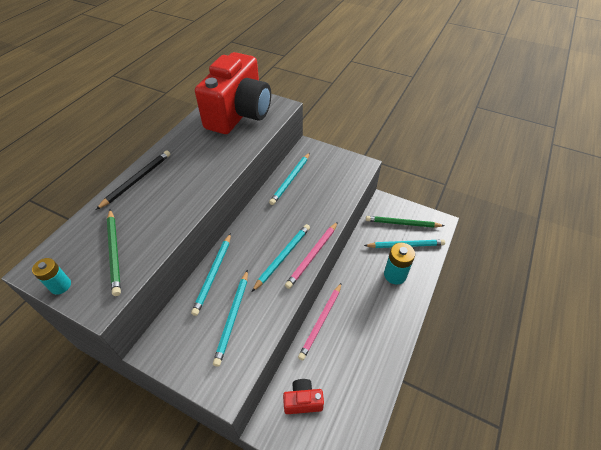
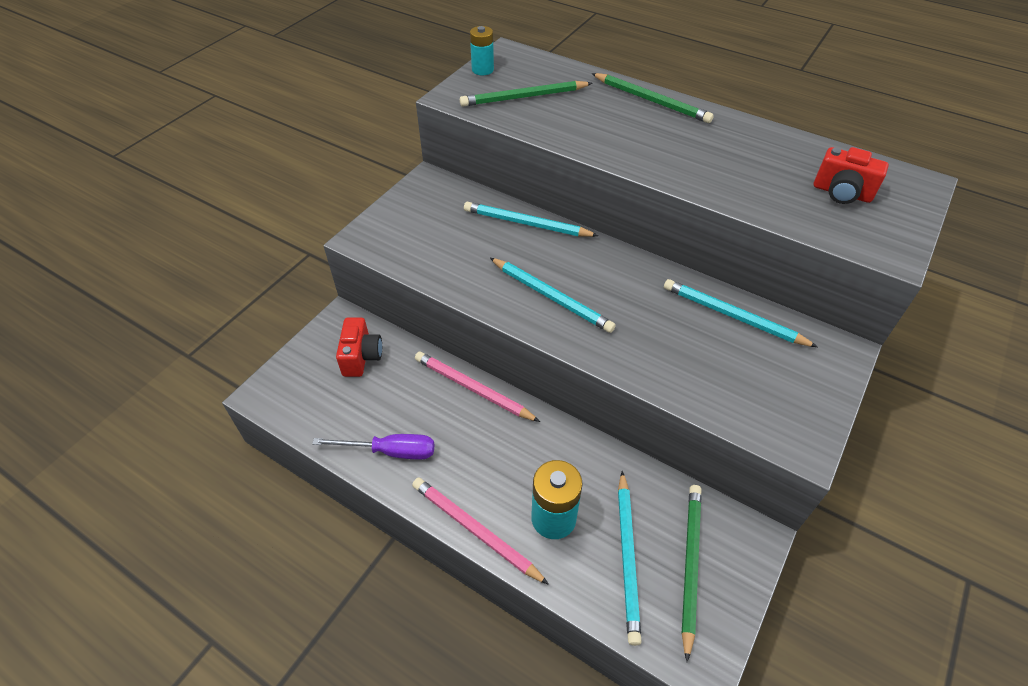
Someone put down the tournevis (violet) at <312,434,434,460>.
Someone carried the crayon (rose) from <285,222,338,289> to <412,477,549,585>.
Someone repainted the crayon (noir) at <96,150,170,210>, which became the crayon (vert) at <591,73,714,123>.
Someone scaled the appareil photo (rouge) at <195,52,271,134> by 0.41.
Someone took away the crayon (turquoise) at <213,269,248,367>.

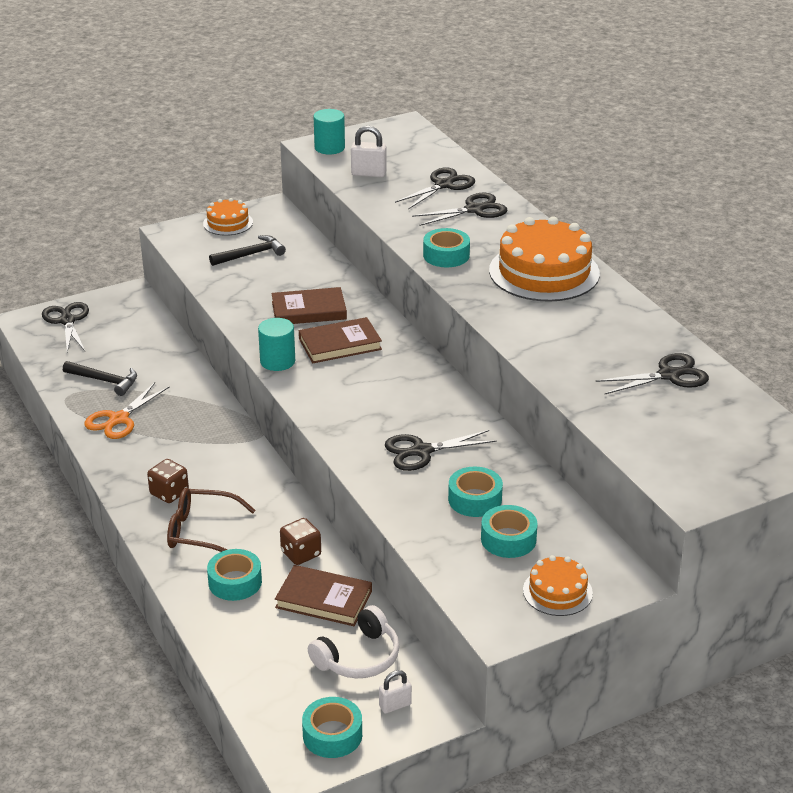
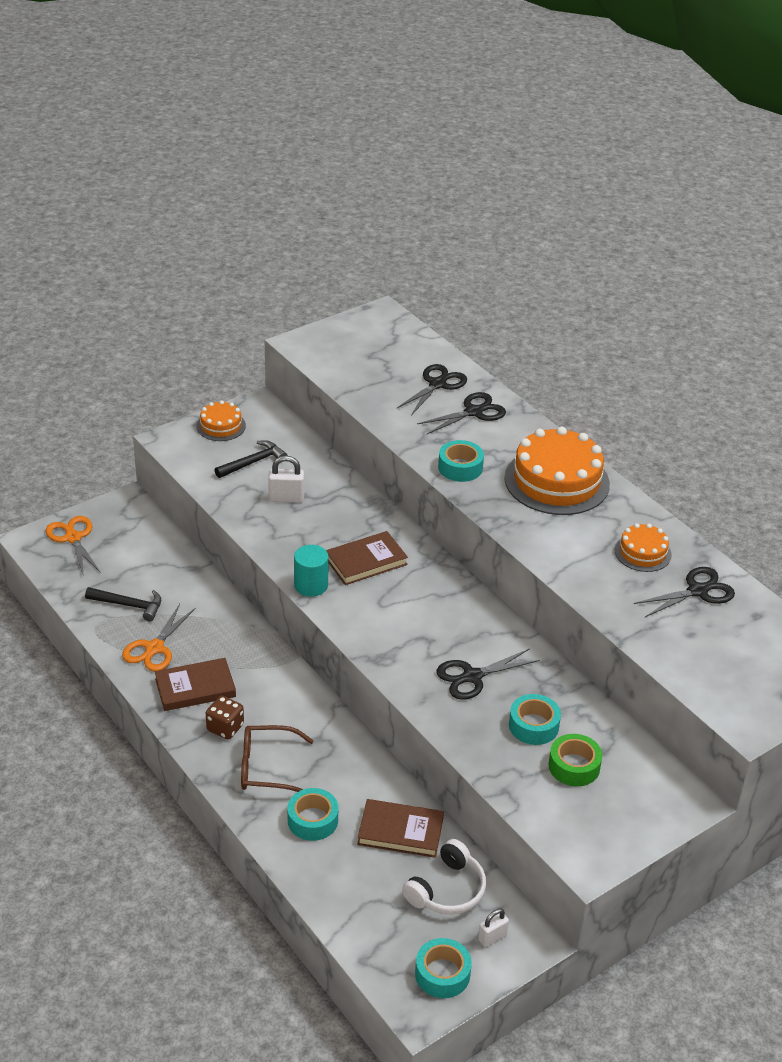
Someone repainted the ciseaux (noir) at <42,302,89,353>, which became the ciseaux (orange) at <46,516,101,576>.
Someone carried the livre (marron) from <271,287,347,324> to <155,658,236,711>.
Someone carried the cadenas (blanc) from <351,126,387,178> to <268,456,304,503>.
Someone repainted the ruban adhésif (turquoise) at <481,505,538,558>, which became the ruban adhésif (vert) at <549,734,602,786>.
Someone carried the gâteau (orange) from <523,555,593,616> to <615,523,672,572>.
Someone took away the dé (marron) at <280,518,321,565>.
Someone took away the cylindre (turquoise) at <314,109,345,154>.

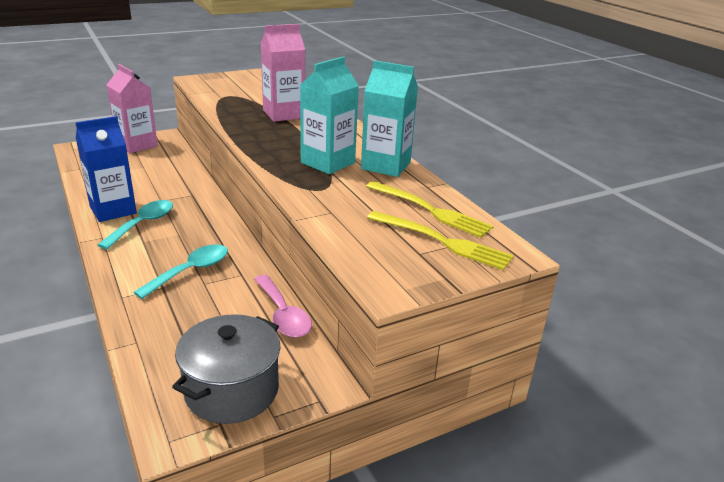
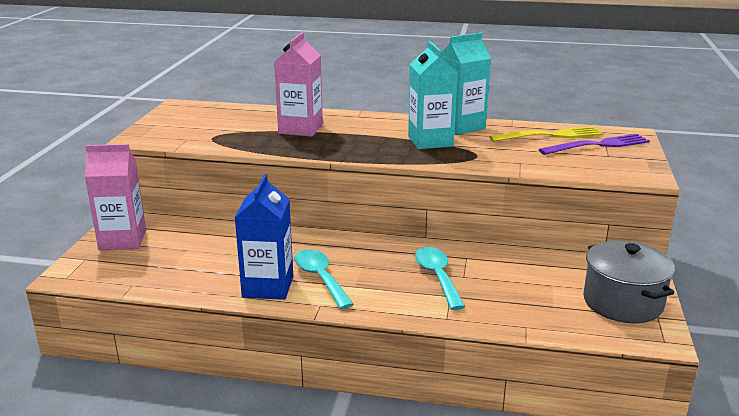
Someone repainted the fourchette (jaune) at <367,211,514,270>, which became the fourchette (violet) at <539,134,650,155>.
Someone took away the cuillère (rose) at <254,275,312,338>.

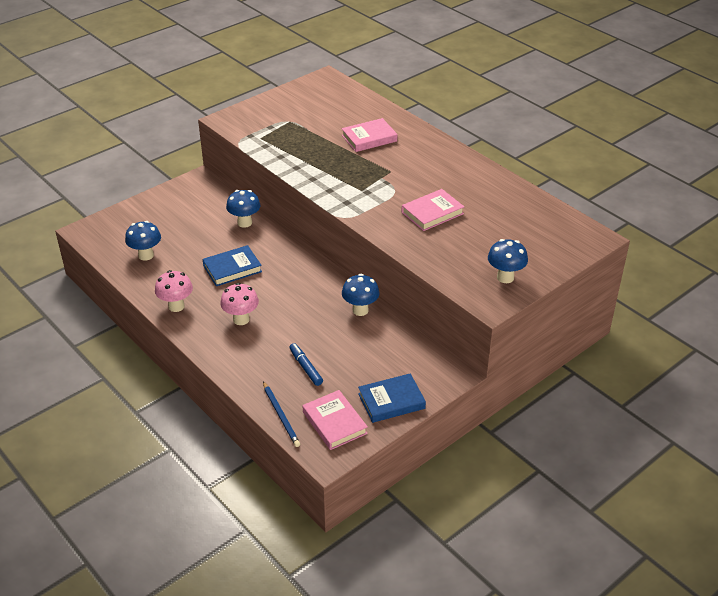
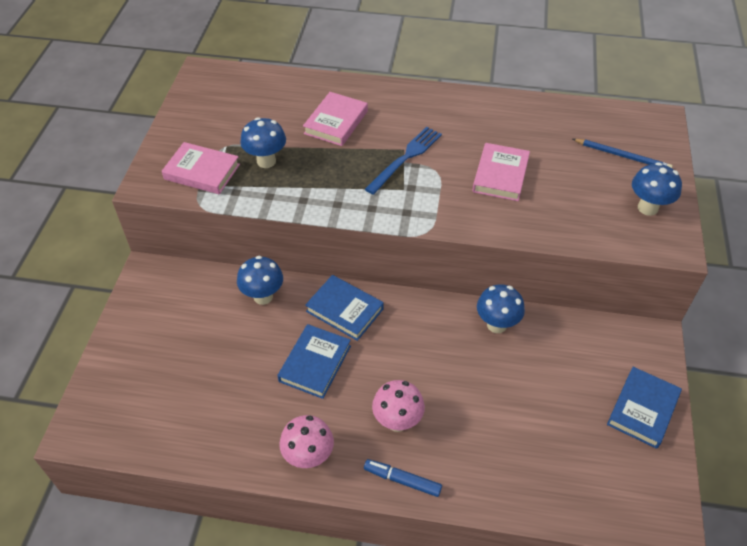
Someone carried the livre (rose) from <303,390,368,450> to <162,142,240,194>.
Someone carried the champignon (bleu) from <125,221,161,261> to <240,117,286,168>.
Someone put down the livre (bleu) at <305,275,384,341>.
Someone carried the feutre (bleu) from <289,343,323,386> to <364,459,442,497>.
Someone put down the fourchette (bleu) at <365,127,442,195>.
Someone carried the crayon (bleu) from <263,381,300,447> to <573,139,673,168>.

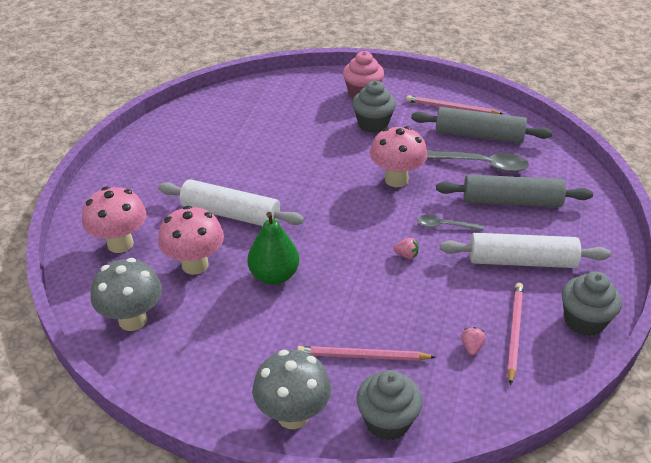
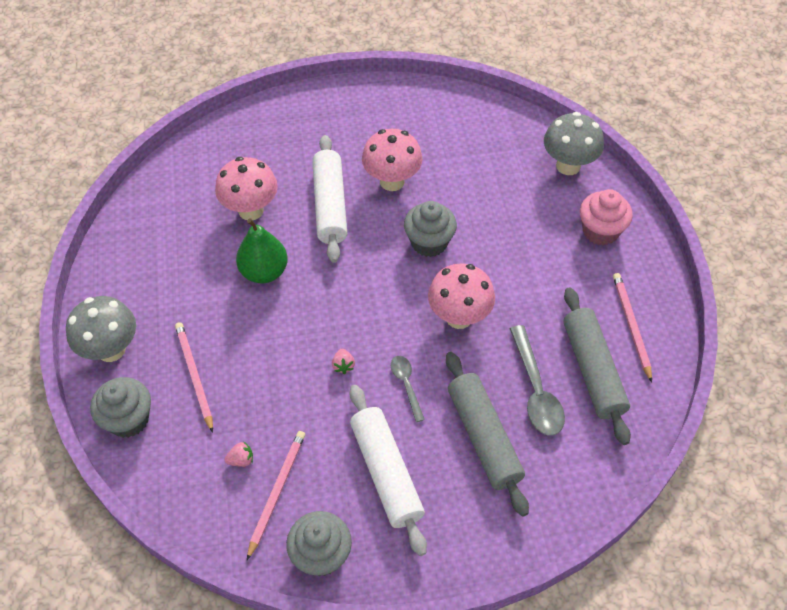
Someone rotated the crayon (rose) at <507,283,523,385> by 60 degrees counterclockwise.
Someone carried the champignon (rose) from <82,187,146,253> to <362,129,423,191>.
Someone carried the muffin (gris) from <352,81,396,133> to <404,201,457,257>.
Someone carried the champignon (gris) from <91,258,162,331> to <544,112,604,175>.

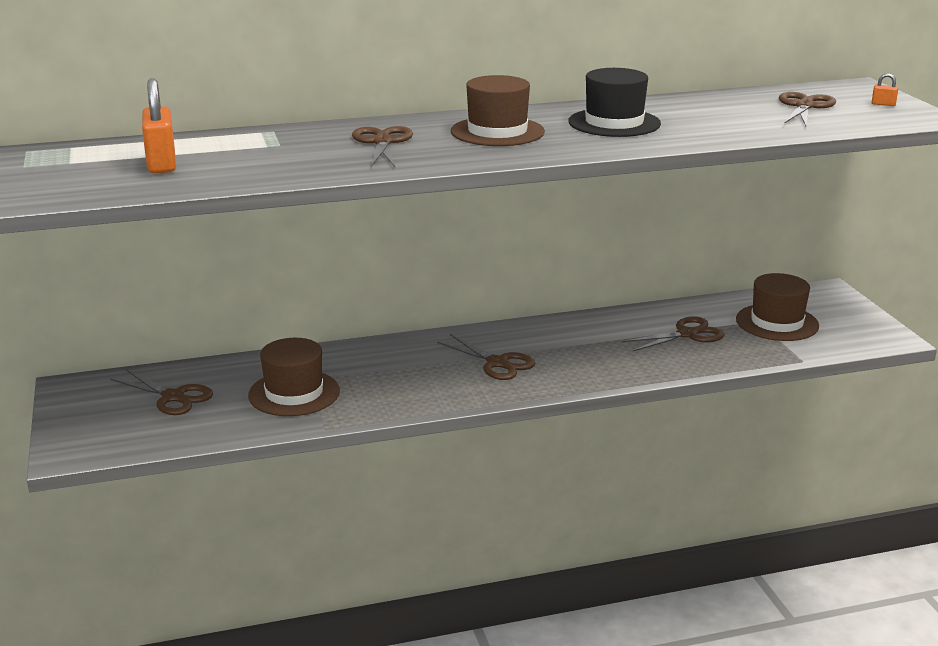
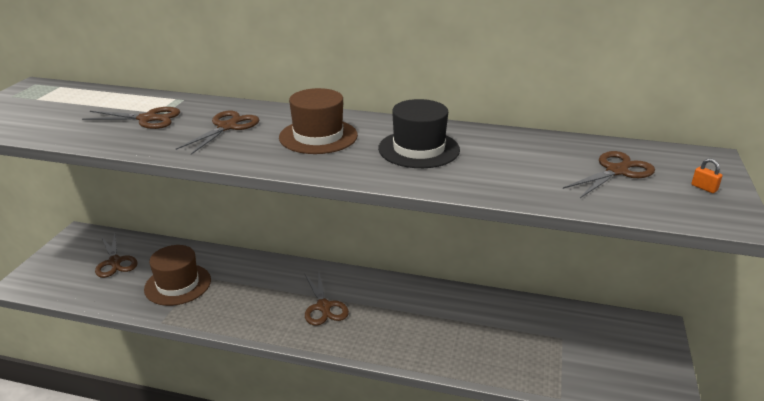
Someone carried the ciseaux (marron) from <622,316,725,352> to <82,107,180,129>.
Someone took away the cadenas (orange) at <142,78,176,173>.
Someone took away the chapeau (marron) at <736,273,819,341>.

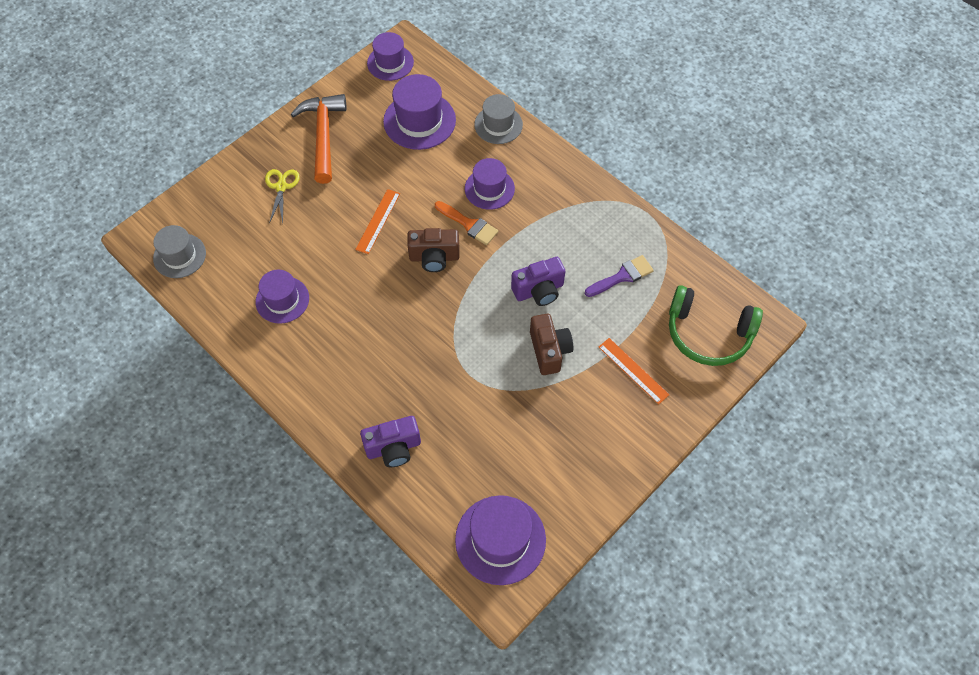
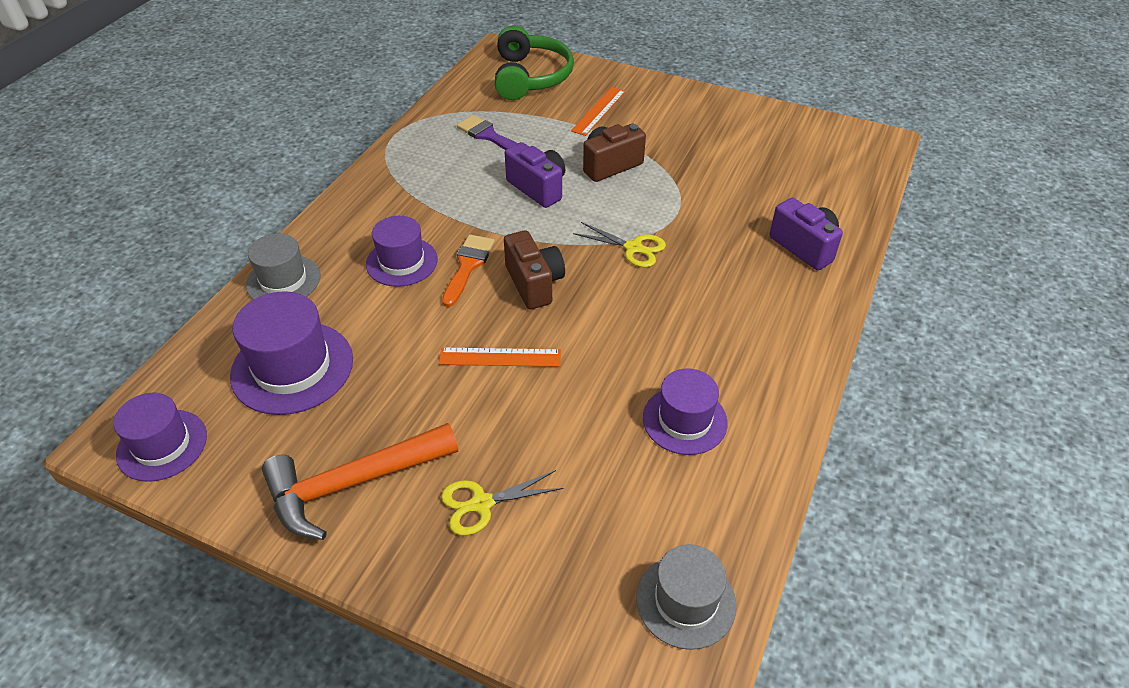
Someone put down the ciseaux (jaune) at <573,222,666,268>.
Someone took away the chapeau (violet) at <455,495,546,585>.

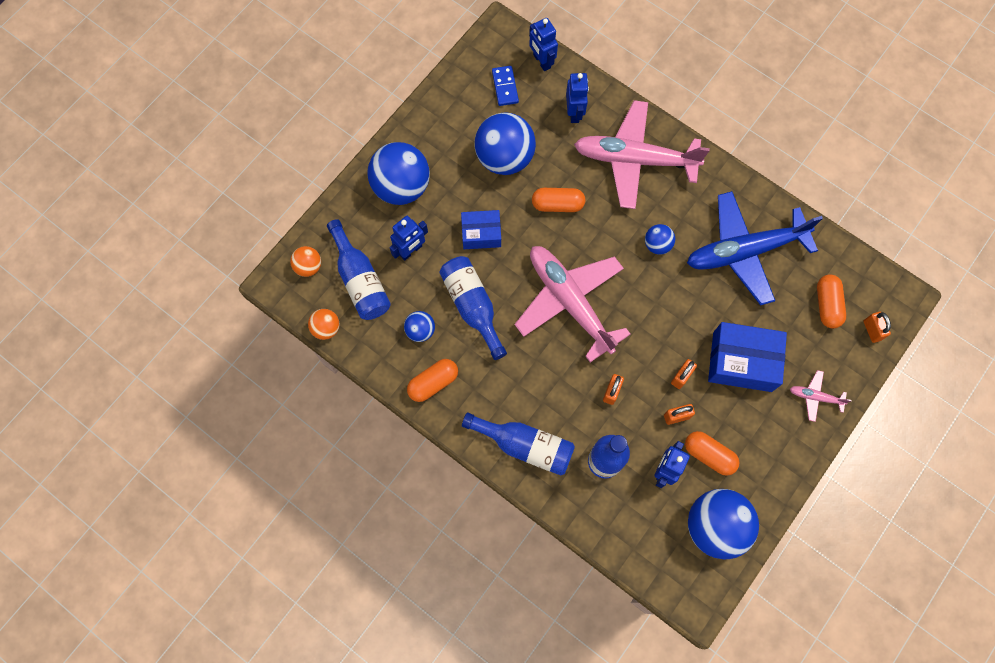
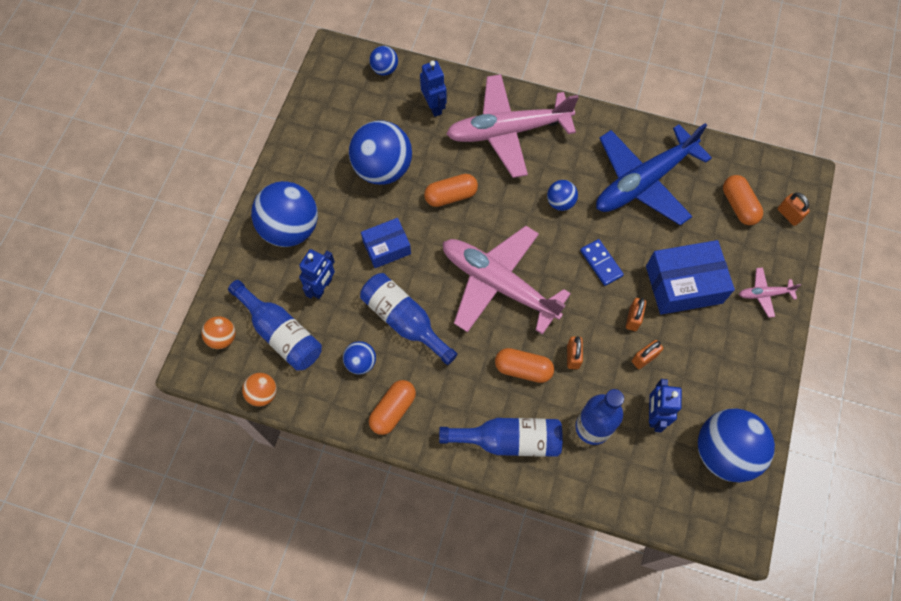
Someone swapped the robot (bleu) at <529,18,558,71> for the balle (bleu) at <369,46,398,76>.
Someone carried the gélule (orange) from <685,431,739,476> to <495,348,554,383>.
Someone carried the domino (bleu) from <492,66,519,106> to <580,239,624,286>.

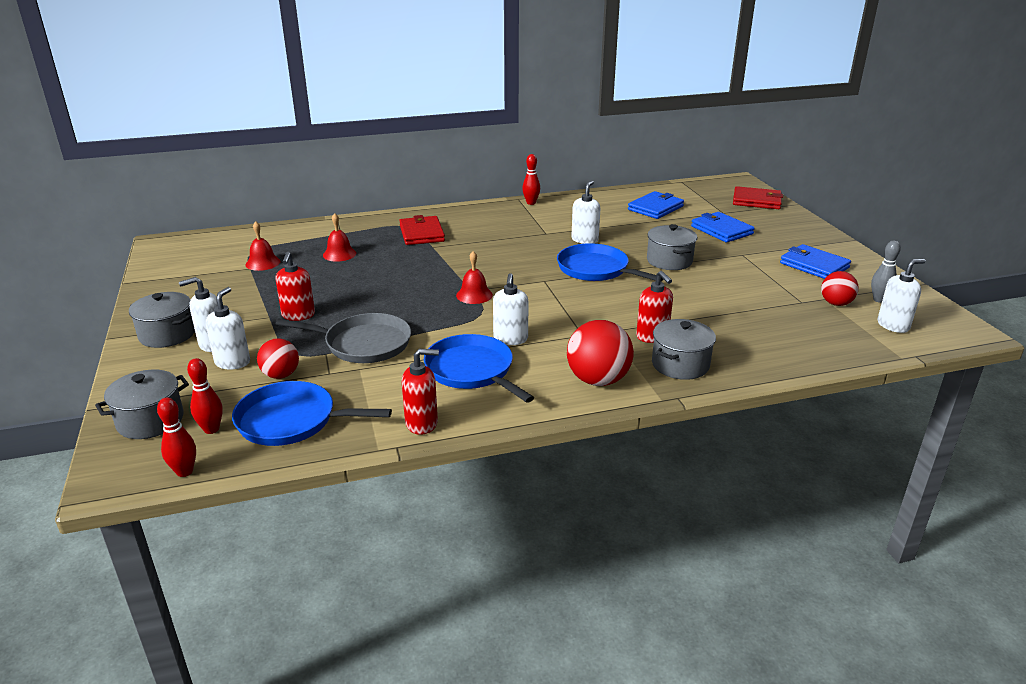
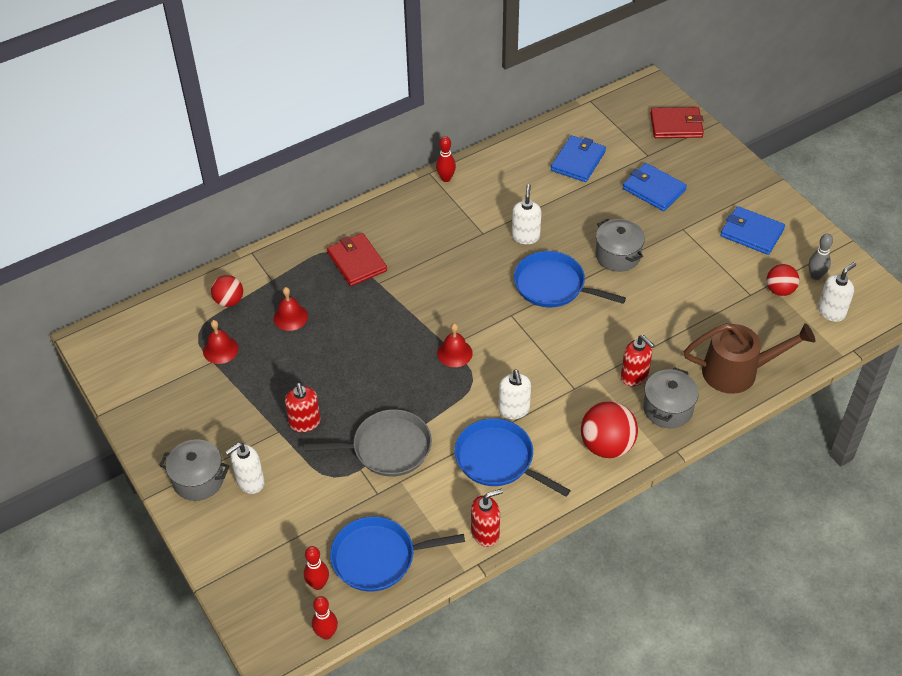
Someone carried the balle (rouge) from <257,338,299,379> to <211,275,243,307>.
Someone put down the arrosoir (marron) at <684,323,815,394>.
Someone took away the marmite (gris) at <95,370,189,439>.
Someone took away the distributeur de savon (blanc) at <205,287,250,370>.

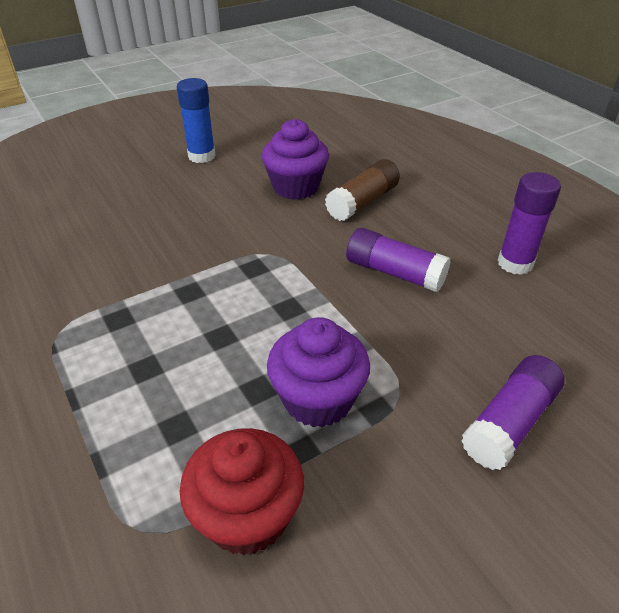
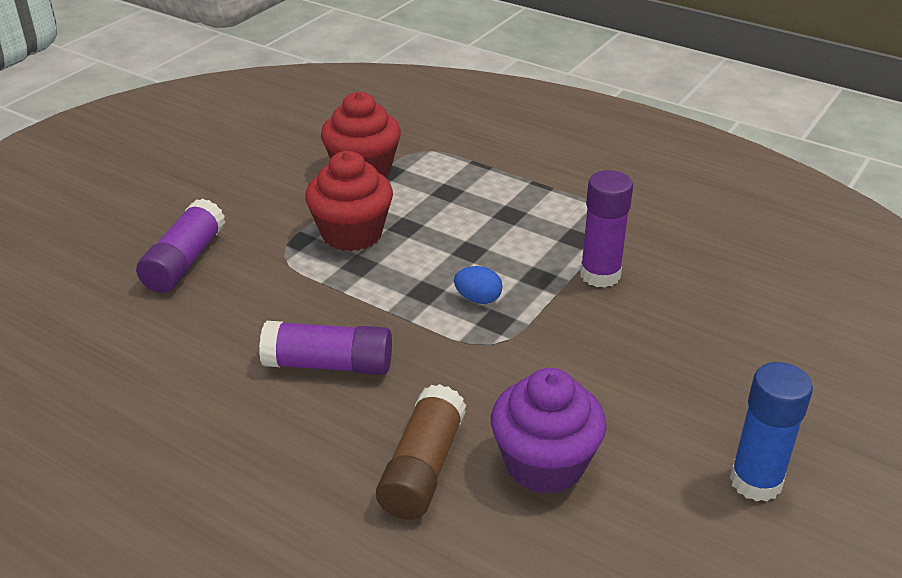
Someone repainted the muffin (violet) at <267,317,370,428>, which became the muffin (rouge) at <305,151,393,251>.
Someone put down the œuf (bleu) at <454,266,503,304>.
Someone carried the bâton de colle (violet) from <498,172,561,275> to <580,170,633,288>.

